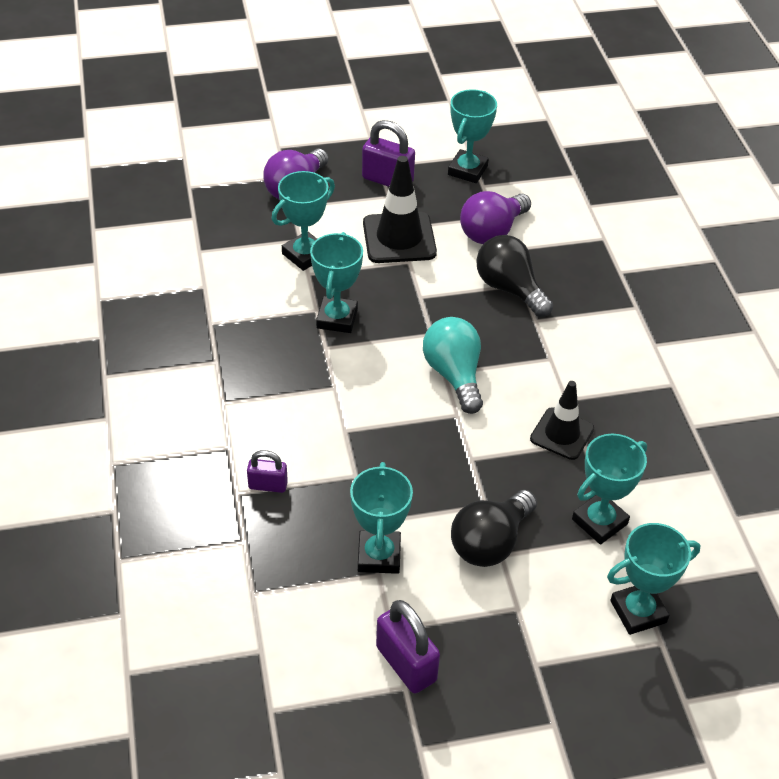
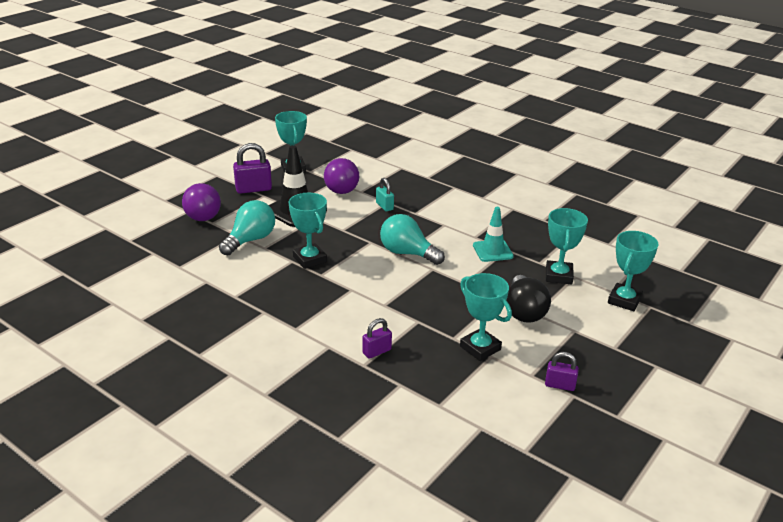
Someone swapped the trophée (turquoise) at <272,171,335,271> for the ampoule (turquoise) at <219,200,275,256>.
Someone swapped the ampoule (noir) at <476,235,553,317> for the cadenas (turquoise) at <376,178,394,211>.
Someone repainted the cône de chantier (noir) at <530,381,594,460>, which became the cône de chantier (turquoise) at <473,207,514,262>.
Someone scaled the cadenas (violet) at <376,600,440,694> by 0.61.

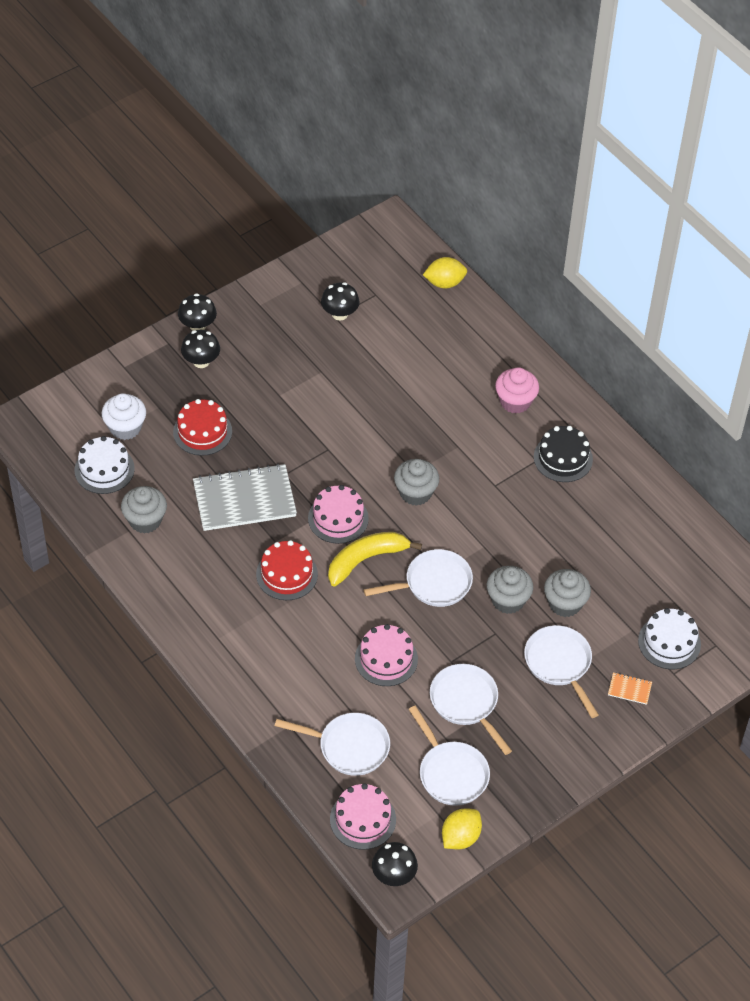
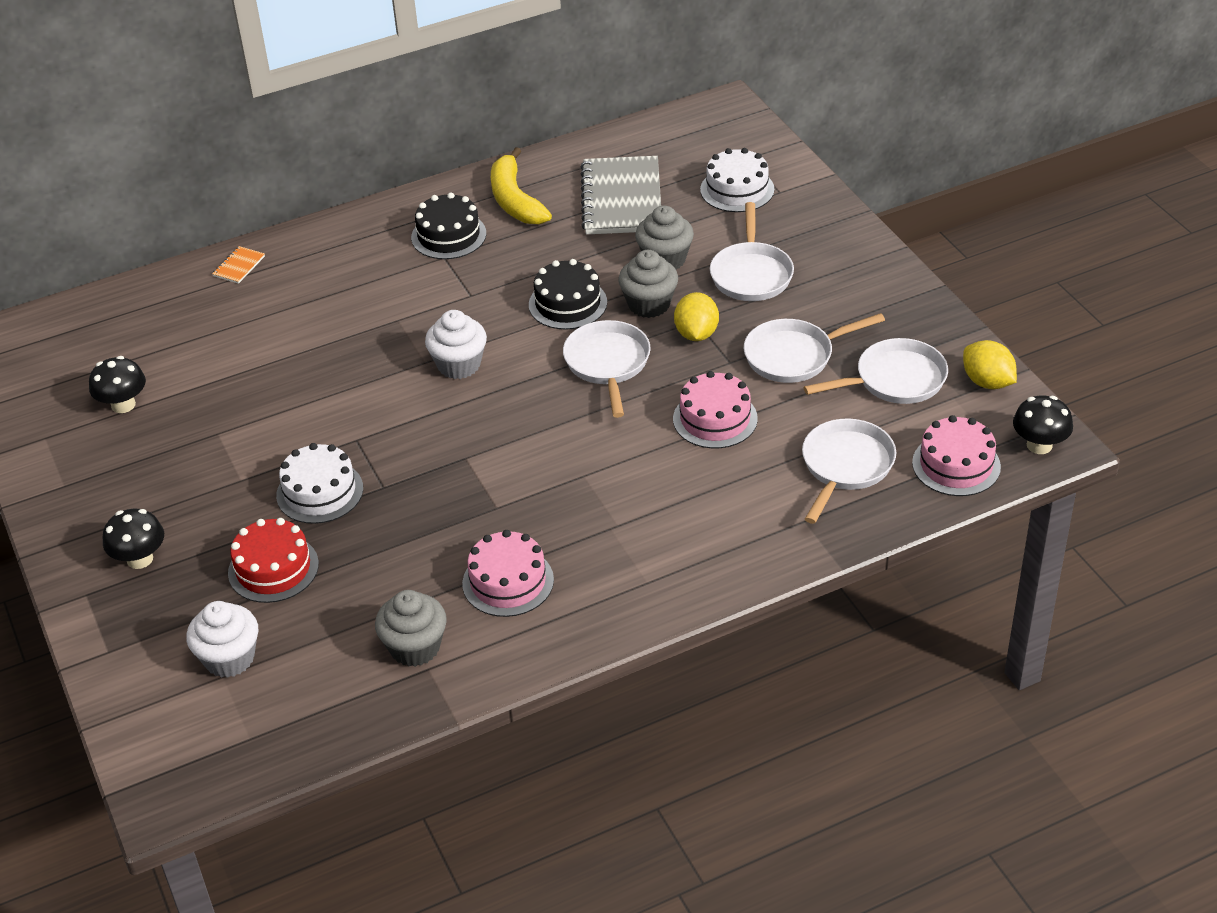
Someone carried the carnet (orange) from <608,672,652,705> to <212,246,265,284>.
Someone carried the gâteau (blanc) from <75,436,135,494> to <276,443,363,524>.
Someone repainted the muffin (gris) at <394,459,439,506>, which became the muffin (blanc) at <425,310,487,379>.
Someone carried the gâteau (rose) from <308,485,369,544> to <462,530,554,617>.
Someone carried the banane (jaune) from <328,532,422,587> to <491,147,552,224>.
Someone put down the gâteau (noir) at <529,259,607,330>.
Someone carried the carnet (gris) from <193,464,297,531> to <581,156,661,235>.
Someone carried the citron (jaune) from <423,257,467,289> to <674,292,719,341>.
Someone rotated the poêle (blanc) at <524,625,599,718> by 75 degrees counterclockwise.
Someone took away the champignon (noir) at <178,293,217,331>.
Someone took away the gâteau (rouge) at <256,540,318,600>.
Someone took away the muffin (rose) at <495,367,539,414>.

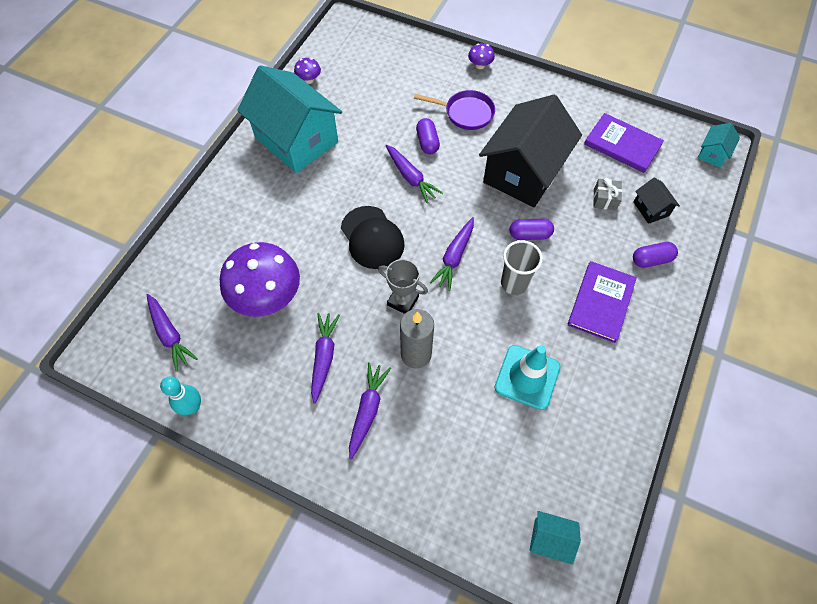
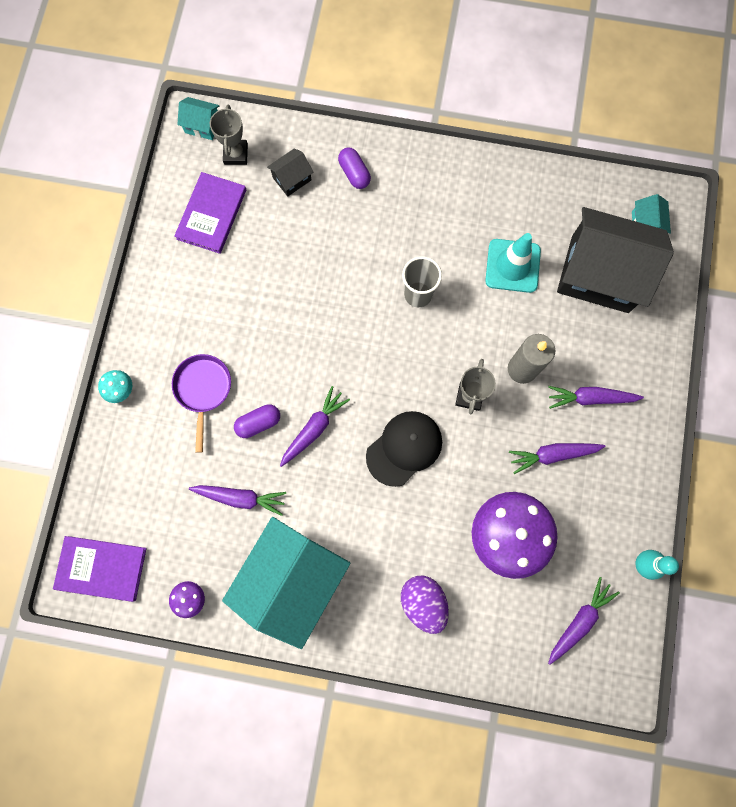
Someone carried the livre (violet) from <568,261,637,343> to <53,536,146,602>.
Someone repainted the champignon (violet) at <468,43,495,69>, which became the champignon (turquoise) at <98,370,132,403>.
Someone carried the carotte (violet) from <430,217,474,291> to <189,485,286,516>.
Someone put down the trophée (gris) at <210,105,248,165>.
Someone put down the œuf (violet) at <401,576,449,634>.
Someone carried the maison (noir) from <479,94,582,207> to <557,207,674,313>.
Someone took away the gélule (violet) at <510,219,554,240>.
Someone took away the cadeau (gris) at <593,178,622,210>.

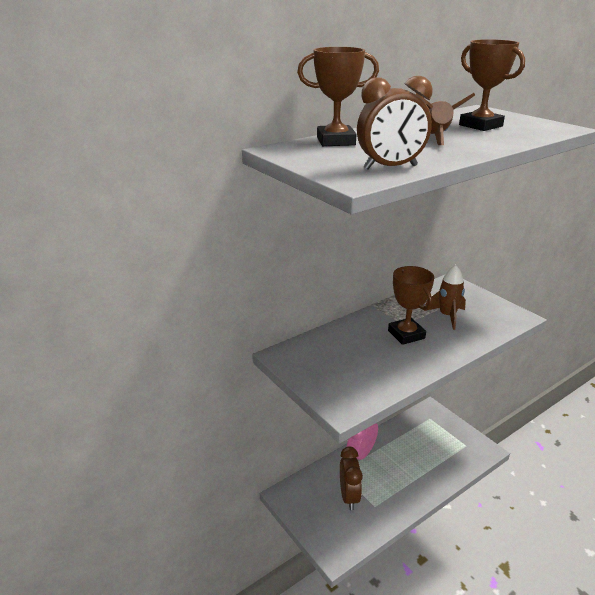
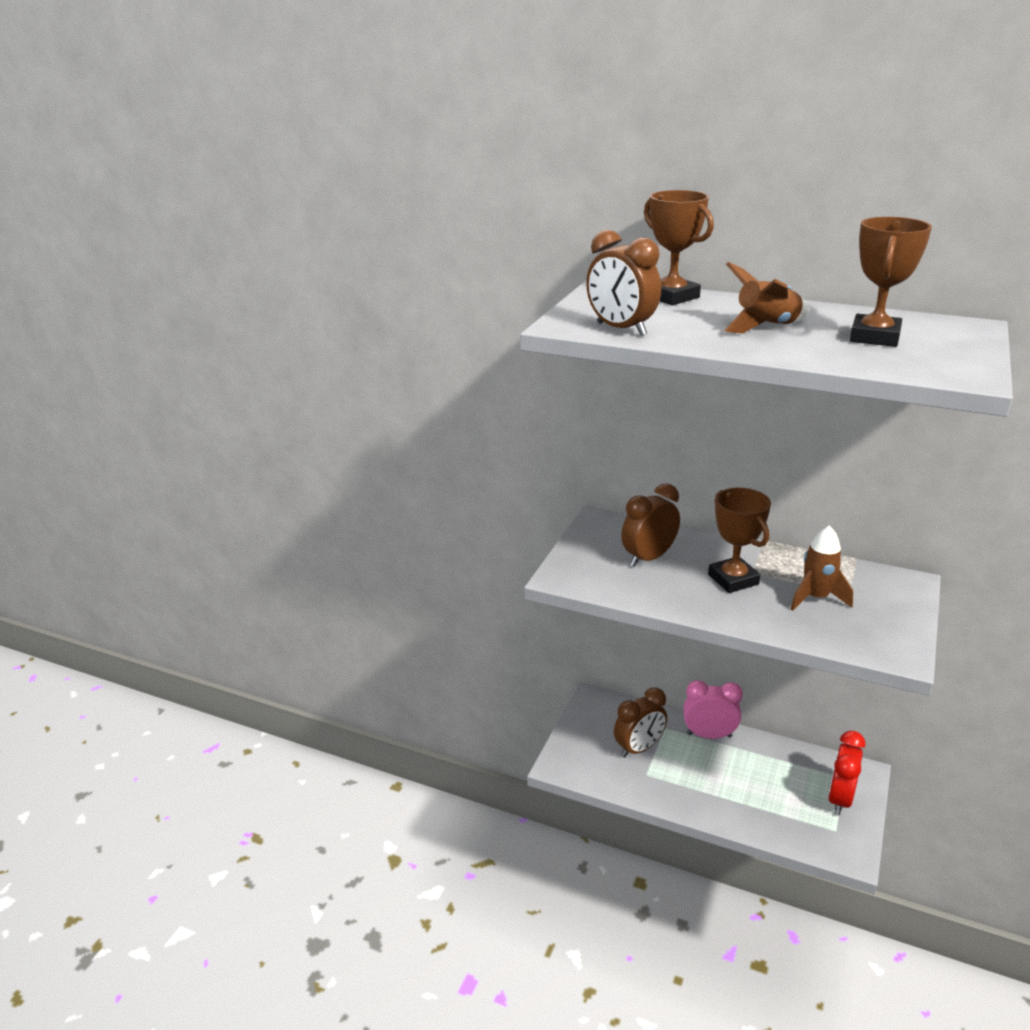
Someone put down the réveil (marron) at <621,483,680,567>.
Someone rotated the trophée (marron) at <388,266,434,345> by 60 degrees counterclockwise.
Someone put down the réveil (rouge) at <828,730,866,815>.

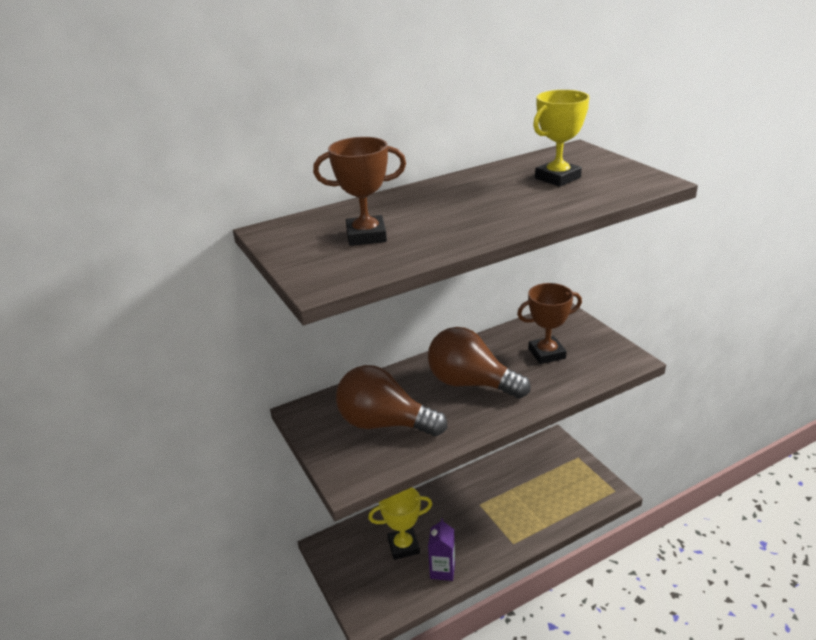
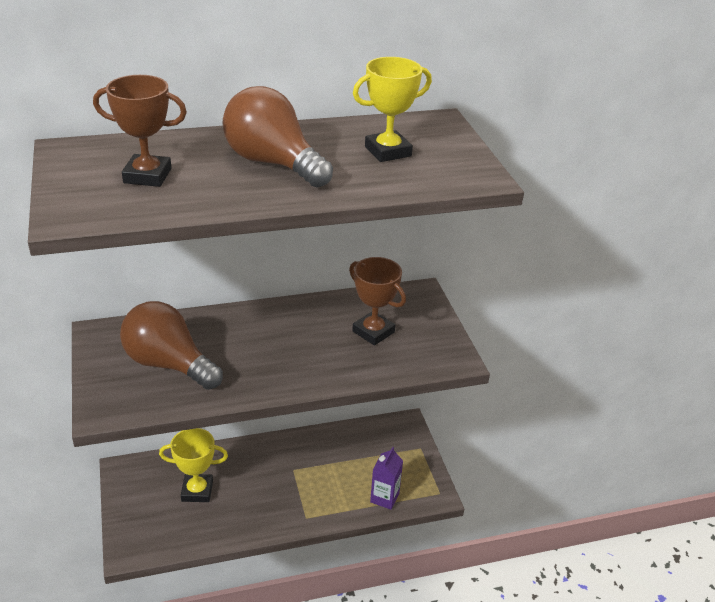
Someone carried the ampoule (marron) from <428,327,531,399> to <223,86,333,188>.
Someone rotated the trophée (marron) at <517,283,582,364> by 45 degrees clockwise.
Someone carried the brique de lait (violet) from <428,518,455,581> to <370,447,403,510>.

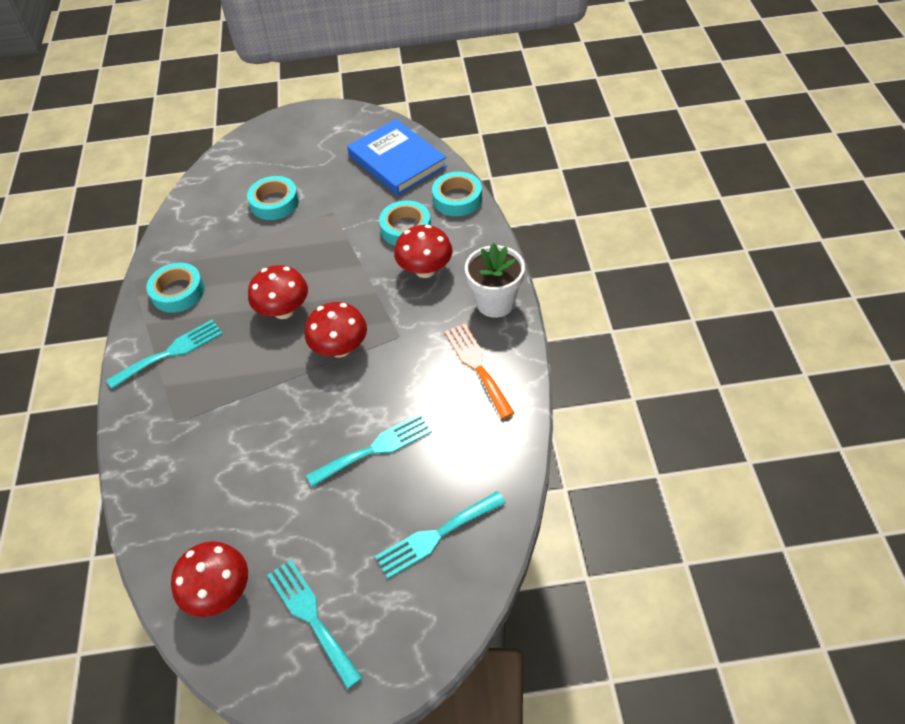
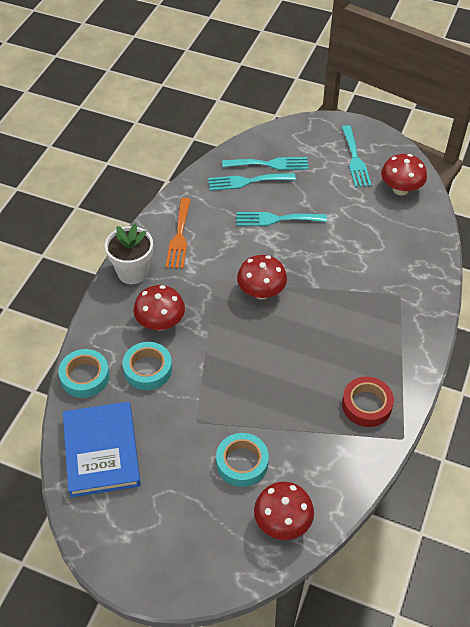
Someone carried the fourchette (turquoise) from <107,319,223,389> to <208,173,296,191>.
Someone carried the champignon (rouge) from <248,265,308,319> to <254,482,314,540>.
Someone repainted the ruban adhésif (turquoise) at <146,263,205,313>, which became the ruban adhésif (rouge) at <342,377,394,427>.

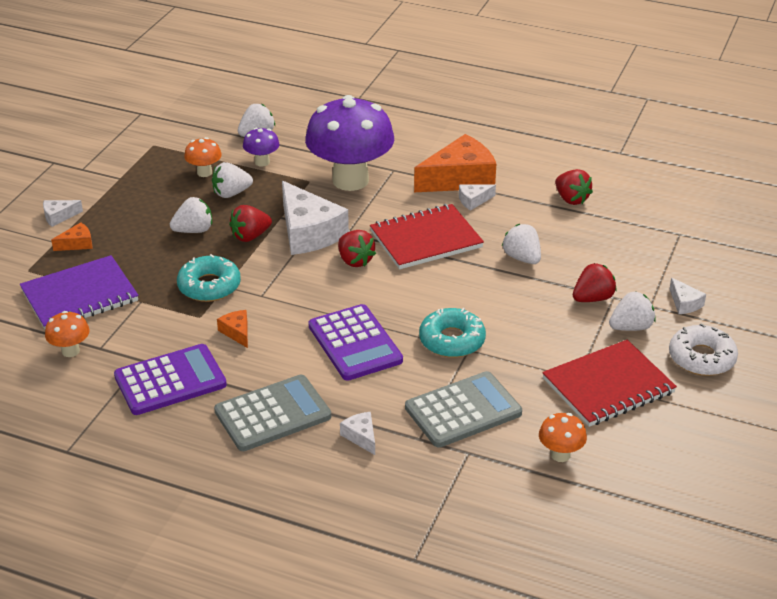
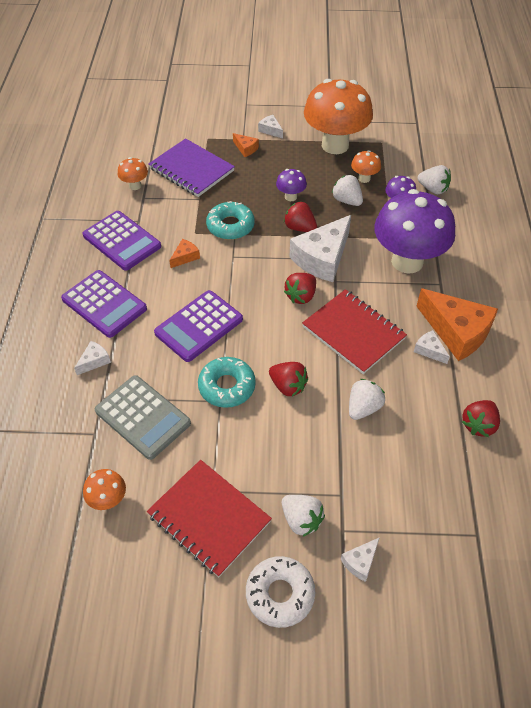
Someone repainted the calculatrice (gris) at <214,375,331,451>, which became the calculatrice (violet) at <61,270,147,338>.
Someone carried the fraise (rouge) from <573,263,617,302> to <269,362,308,397>.
Someone swapped the fraise (blanc) at <170,197,212,233> for the champignon (violet) at <276,169,307,201>.
Someone put down the champignon (orange) at <304,79,373,154>.

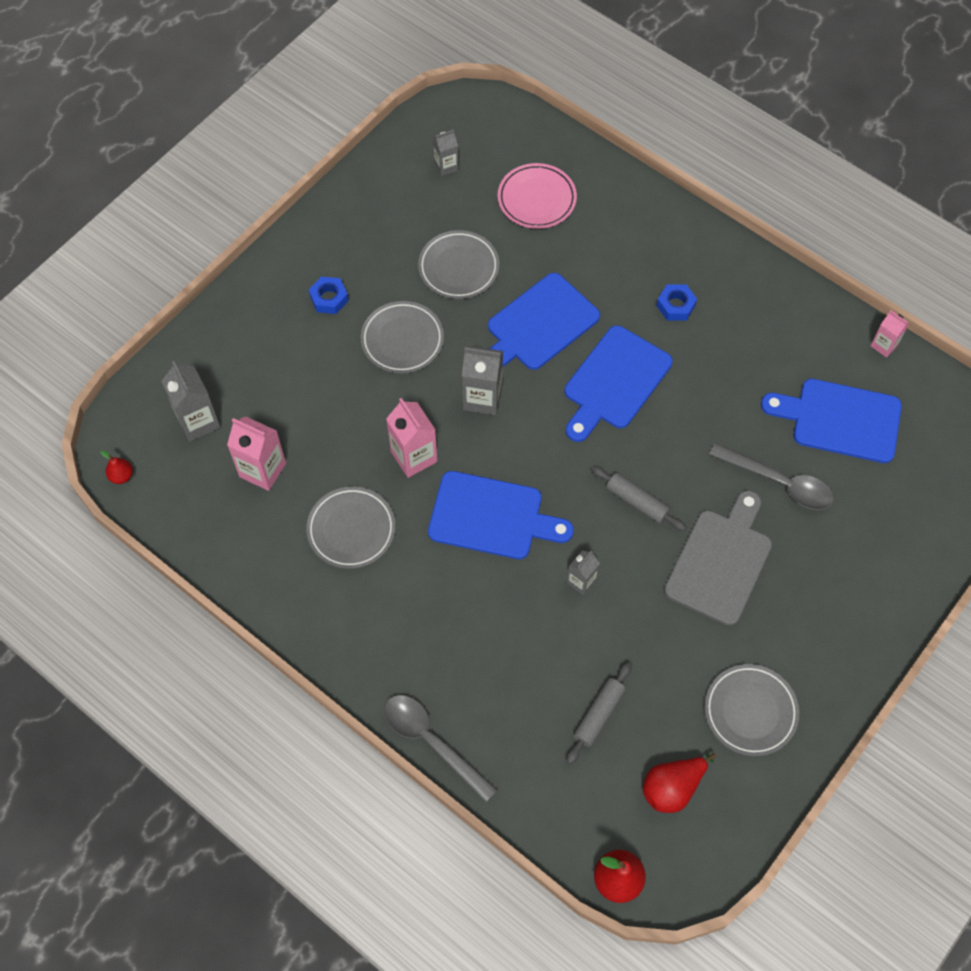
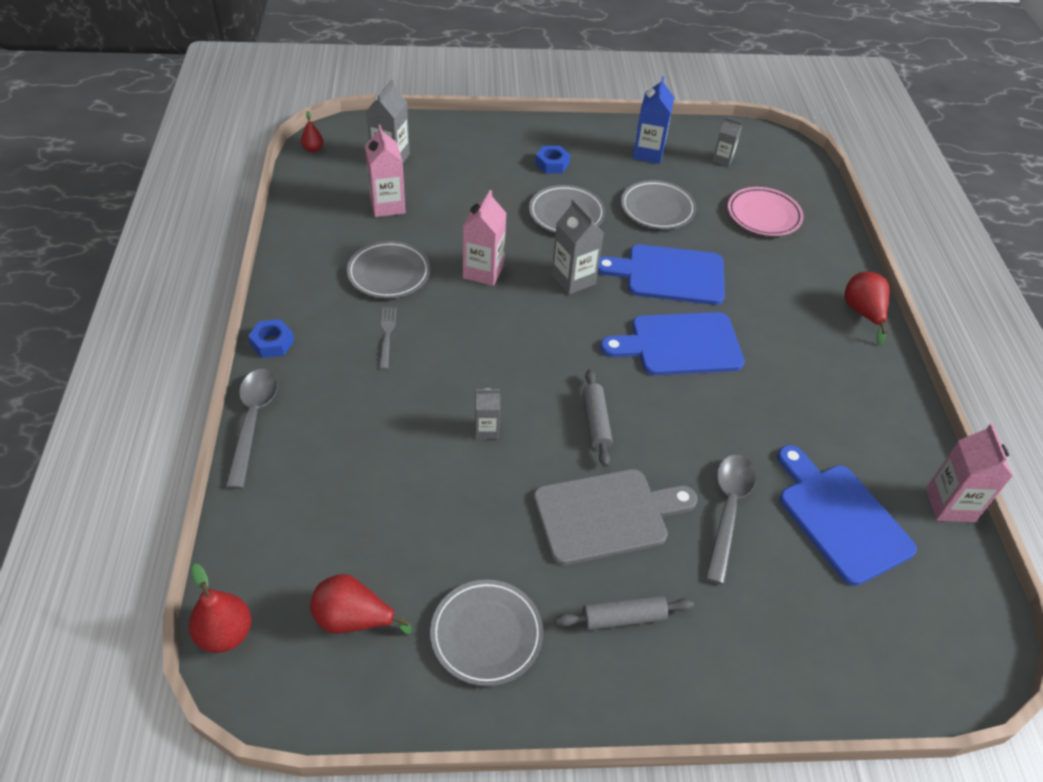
Someone carried the écrou (bleu) from <656,284,697,320> to <248,319,294,358>.
Someone put down the fourchette (gris) at <379,307,397,370>.
Someone carried the rouleau à pâtisserie (gris) from <567,662,632,764> to <555,595,694,630>.
Someone put down the brique de lait (bleu) at <632,76,674,164>.
Someone rotated the cuillère (gris) at <709,443,834,510> by 150 degrees counterclockwise.
Someone put down the poire (rouge) at <845,271,890,346>.
Someone scaled the brique de lait (rose) at <871,310,909,358> by 1.66.
Someone took away the planche à découper (bleu) at <428,471,574,559>.

